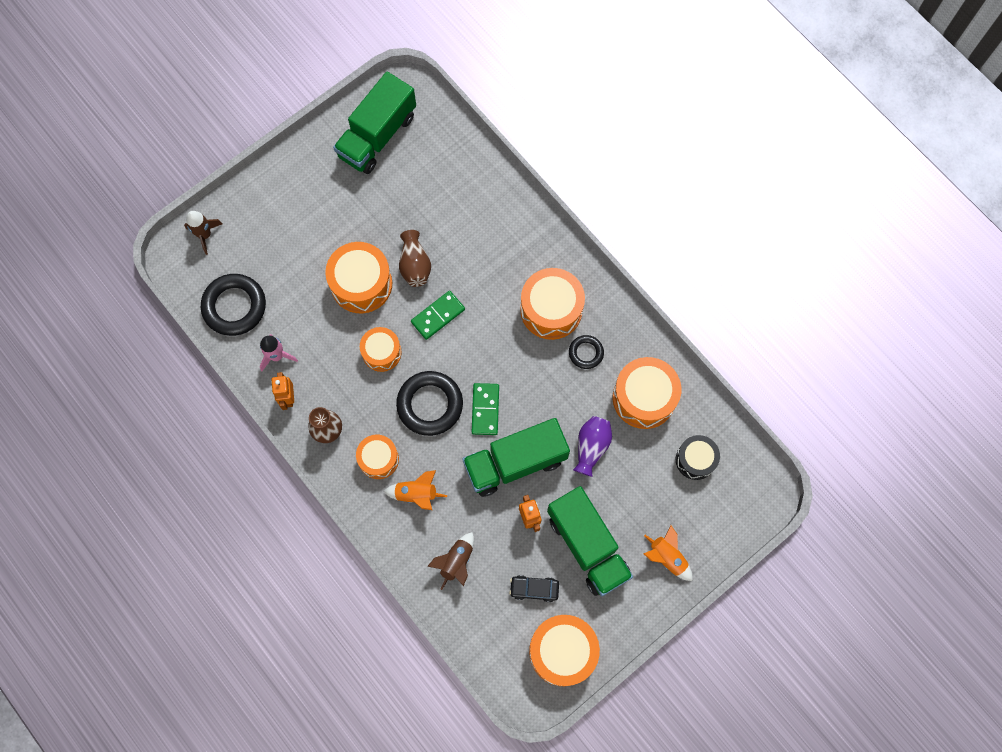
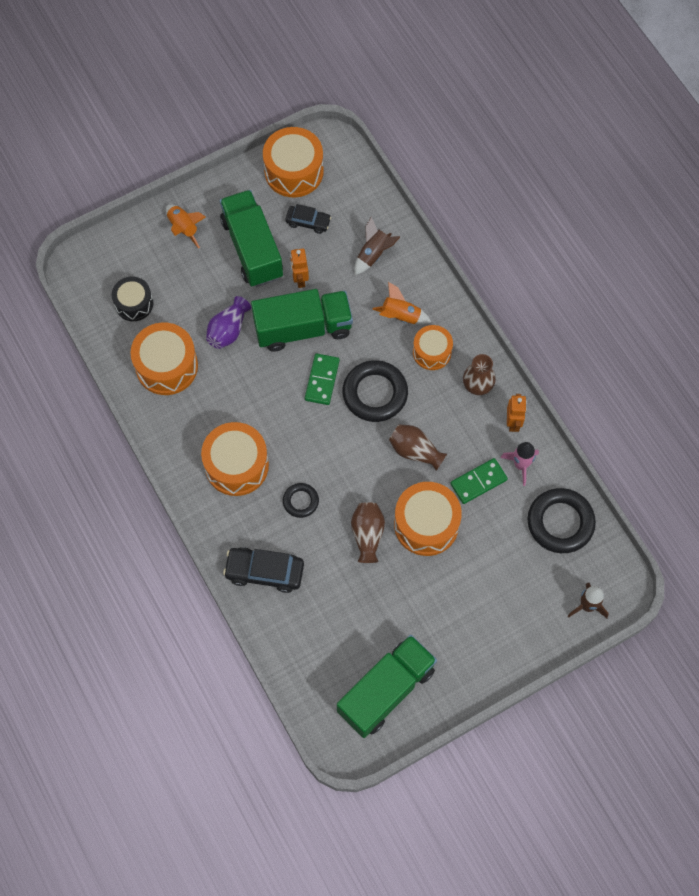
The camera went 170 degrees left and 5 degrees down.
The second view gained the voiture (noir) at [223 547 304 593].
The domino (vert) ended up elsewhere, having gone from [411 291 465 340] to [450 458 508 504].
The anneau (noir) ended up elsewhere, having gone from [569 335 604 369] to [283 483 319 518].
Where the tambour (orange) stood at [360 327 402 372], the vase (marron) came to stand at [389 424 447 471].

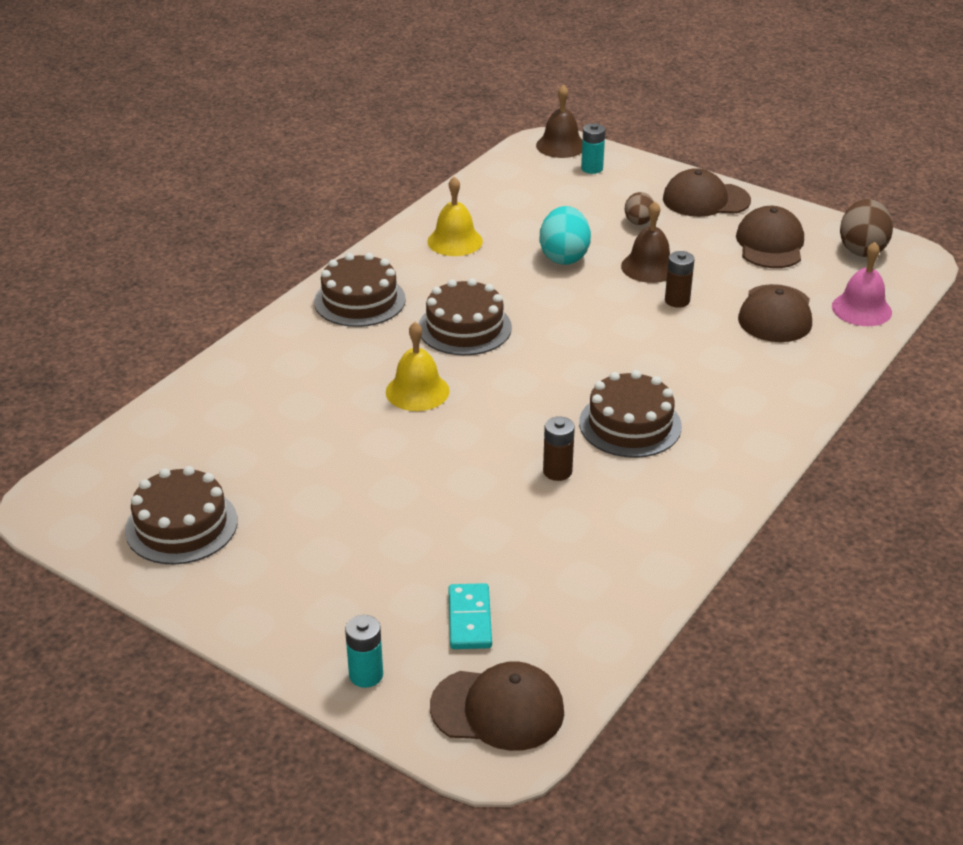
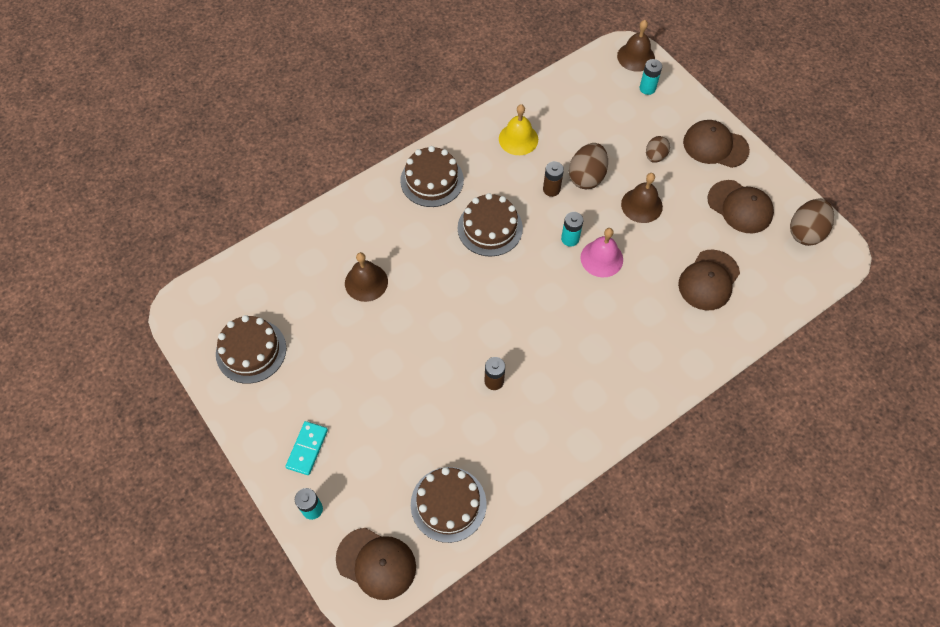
The camera went 20 degrees right and 25 degrees up.
The second view lost the cloche (jaune) at [386 322 450 411].
The second view gained the cloche (marron) at [345 252 388 302].
The second view gained the pile (turquoise) at [561 212 583 247].
The domino (turquoise) ended up elsewhere, having gone from [448 583 492 649] to [285 421 328 475].
The gâteau (marron) ended up elsewhere, having gone from [579 370 682 458] to [411 467 487 543].
The pile (marron) ended up elsewhere, having gone from [665 251 695 308] to [543 161 564 197].
The cloche (rose) ended up elsewhere, having gone from [832 242 892 326] to [581 228 623 277].
What was the œuf (turquoise) at [539 206 591 265] turned into the œuf (marron) at [569 143 608 189].
The casquette (marron) at [736 206 804 268] ended up facing another way, 105 degrees clockwise from before.

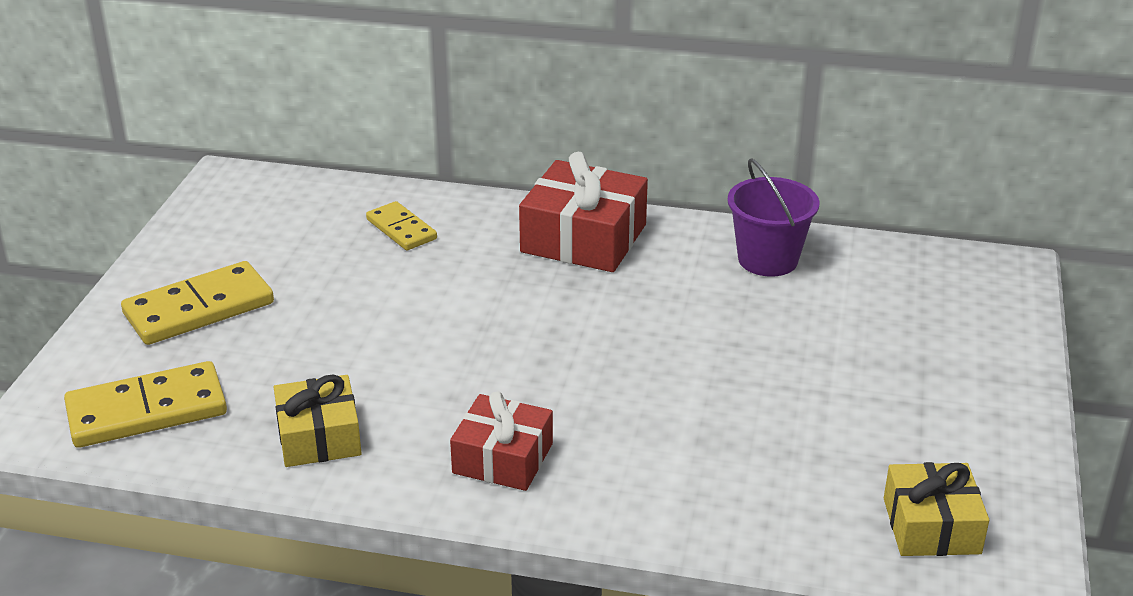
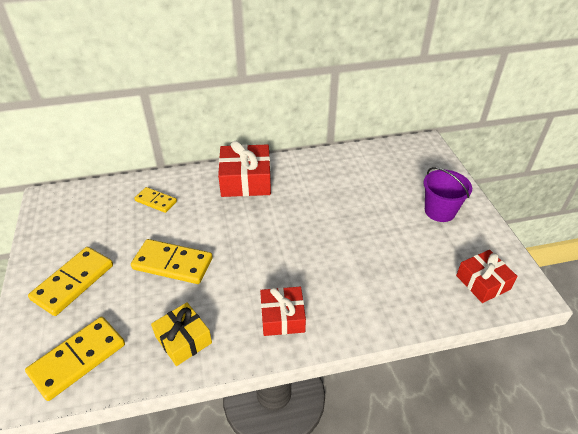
The camera went 25 degrees left and 10 degrees up.
The second view gained the domino (jaune) at [131 239 213 284].
The seau (violet) ended up elsewhere, having gone from [727 158 820 277] to [423 167 472 222].
What was the cadeau (jaune) at [884 462 989 556] turned into the cadeau (rouge) at [456 250 518 303].

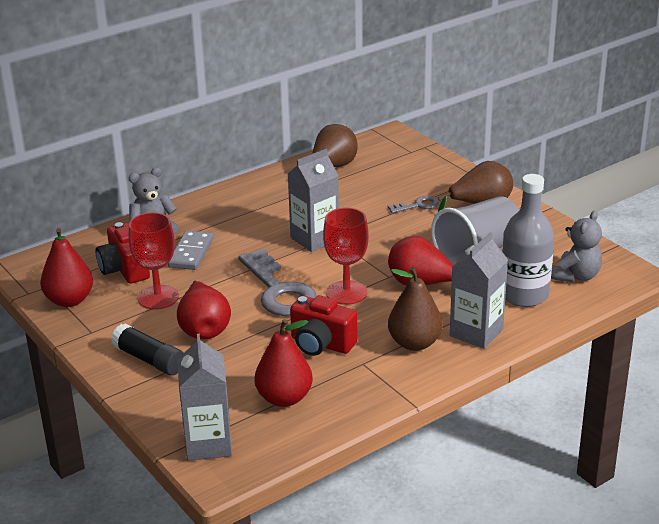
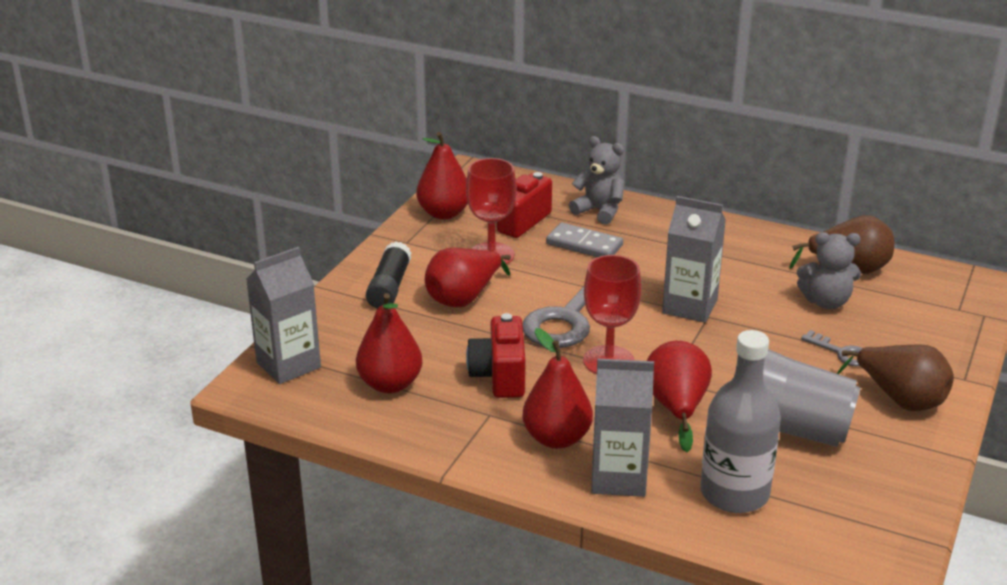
The camera went 60 degrees right and 0 degrees up.
The ours en peluche (gris) ended up elsewhere, having gone from [551 211 602 283] to [797 232 861 309].
What was the poire (marron) at [388 267 443 351] turned into the poire (rouge) at [522 328 593 449].
The domino (gris) at [168 231 214 270] ended up facing another way, 45 degrees clockwise from before.

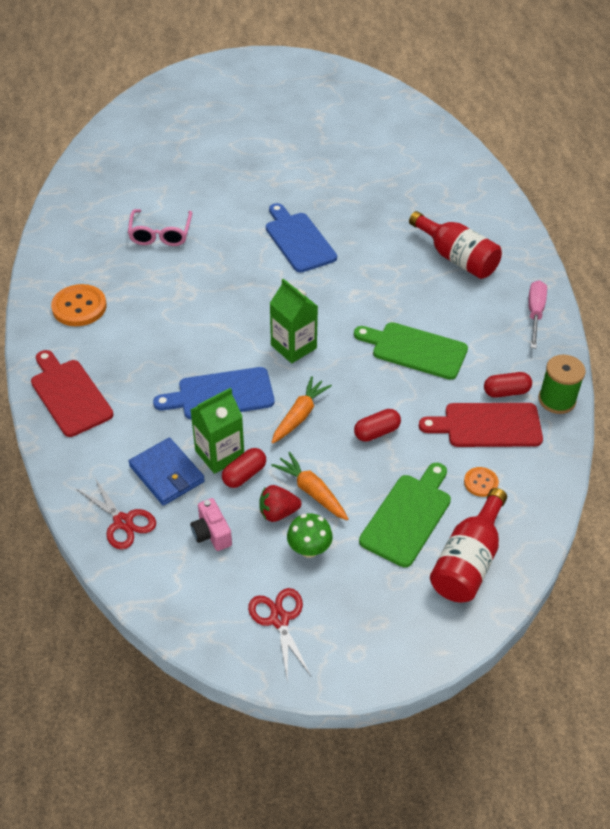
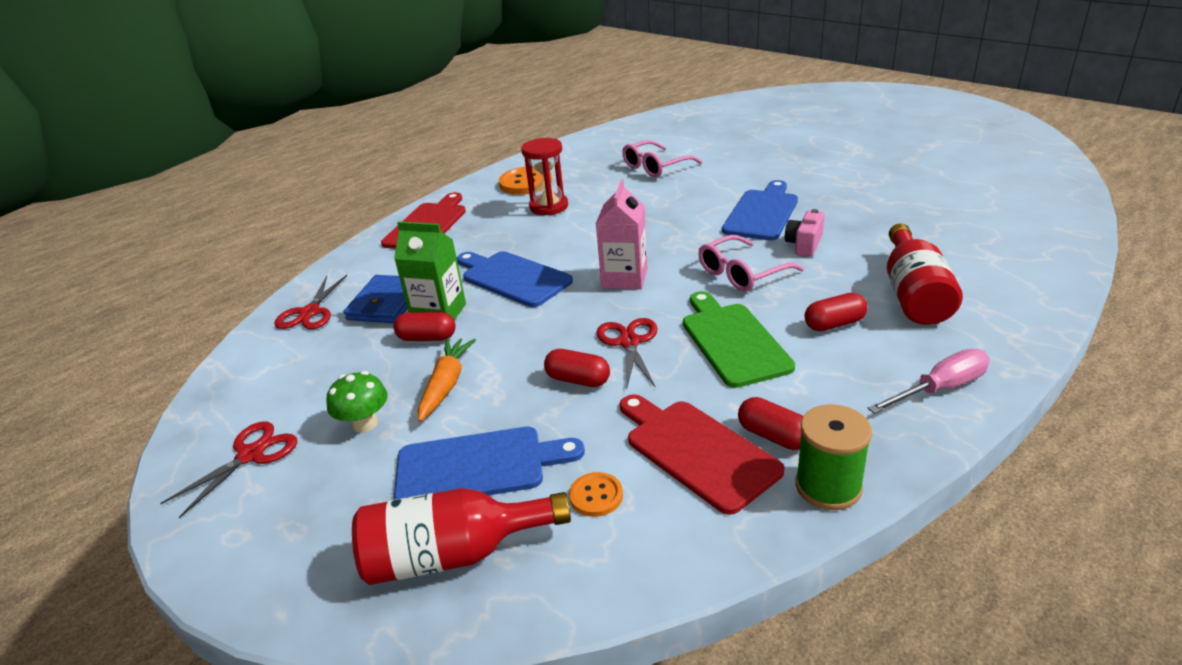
The camera went 55 degrees right and 15 degrees down.
The second view lost the fraise (rouge) at [259 485 301 522].
The second view lost the carotte (orange) at [271 376 332 444].
The second view gained the sablier (rouge) at [521 138 568 215].
The second view gained the ciseaux (rouge) at [597 318 658 387].
The second view gained the lunettes (rose) at [699 235 804 292].
The second view gained the gélule (rouge) at [805 293 867 331].
The appareil photo (rose) ended up elsewhere, having gone from [191 498 232 551] to [785 209 824 257].
What was the brique de lait (vert) at [270 278 318 363] turned into the brique de lait (rose) at [596 179 648 290].
What was the planche à découper (vert) at [359 463 451 567] turned into the planche à découper (bleu) at [394 427 585 500].

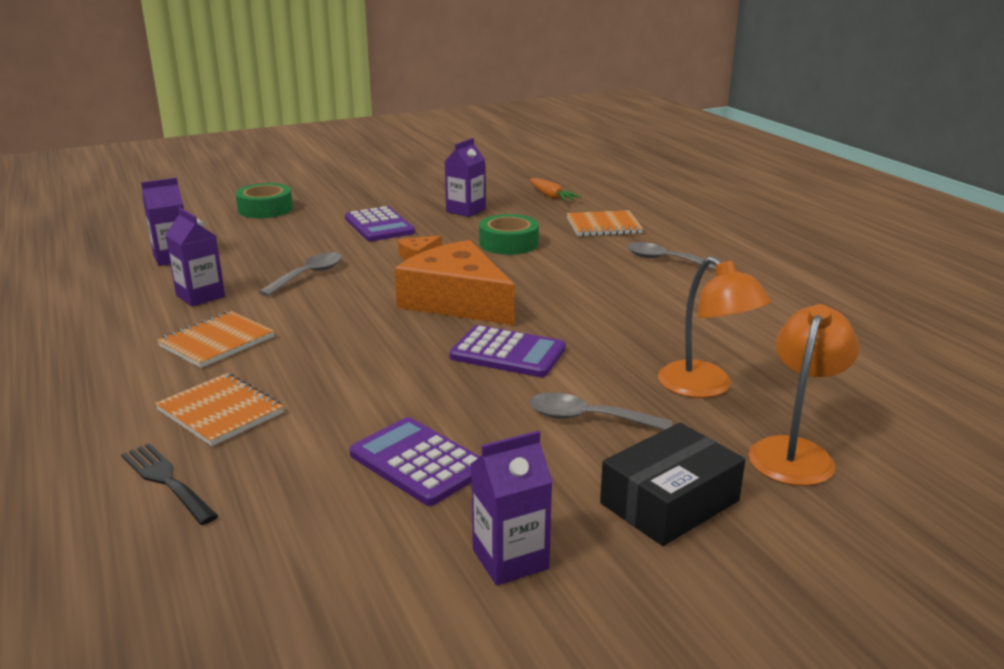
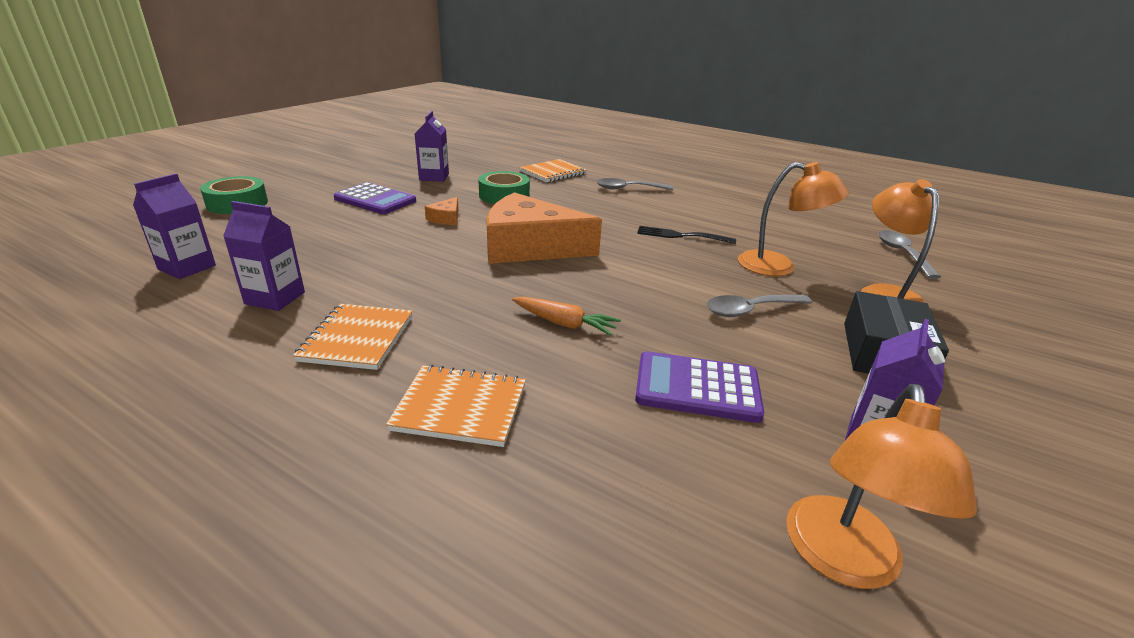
The camera went 35 degrees left and 5 degrees up.
The second view lost the calculatrice (violet) at [449 325 566 377].
The second view gained the lampe (orange) at [786 384 977 589].
The fourchette (noir) ended up elsewhere, having gone from [121 443 218 525] to [637 226 736 244].
The cuillère (gris) ended up elsewhere, having gone from [259 252 342 296] to [878 230 941 279].
The carotte (orange) ended up elsewhere, having gone from [529 178 581 201] to [512 297 621 336].

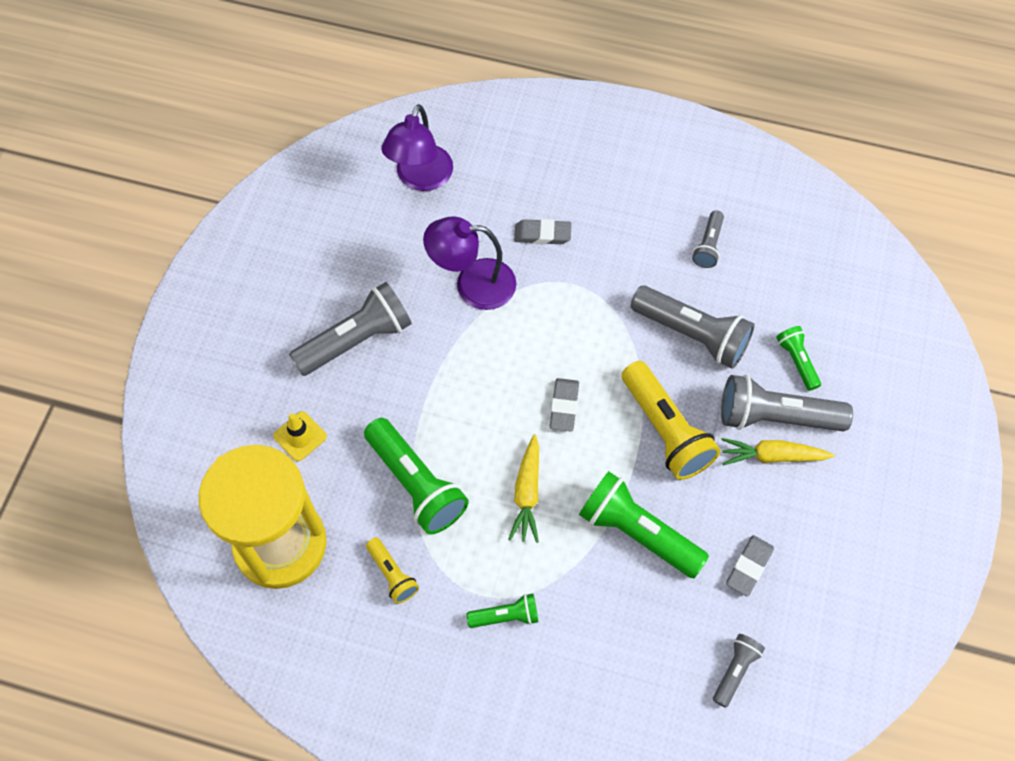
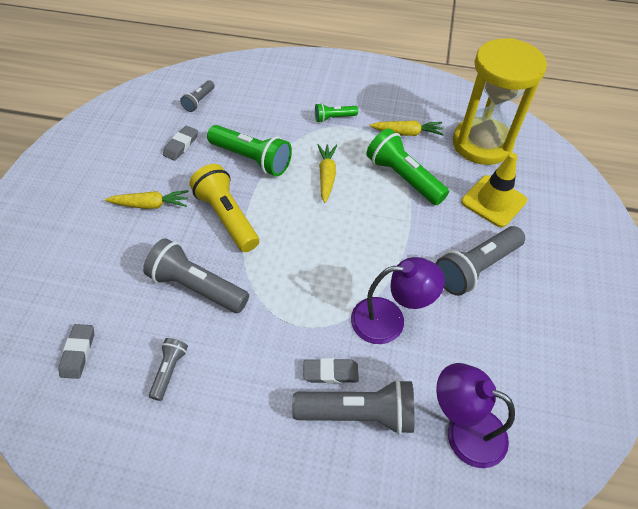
The camera went 175 degrees right and 10 degrees down.
The second view lost the lampe de poche (vert) at [777 326 821 391].
The gomme (gris) ended up elsewhere, having gone from [550 378 579 431] to [58 324 94 379].
The lampe de poche (gris) ended up elsewhere, having gone from [721 375 853 431] to [292 379 415 435].
Where the lampe de poche (jaune) stood at [366 537 419 604], the carotte (jaune) came to stand at [370 120 444 136].
The lampe (violet) at [381 104 453 191] ended up facing another way, 75 degrees counterclockwise from before.
The size of the cône de chantier (jaune) at [273 411 327 461] changed by a factor of 1.71.

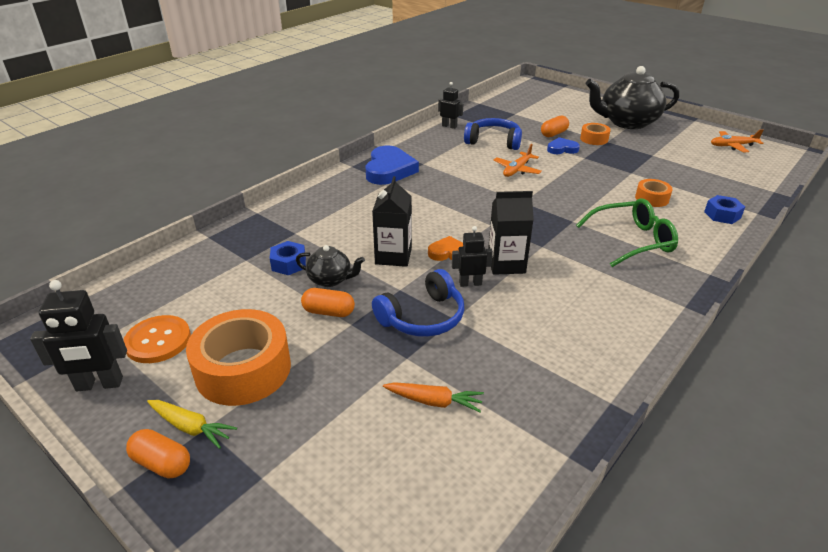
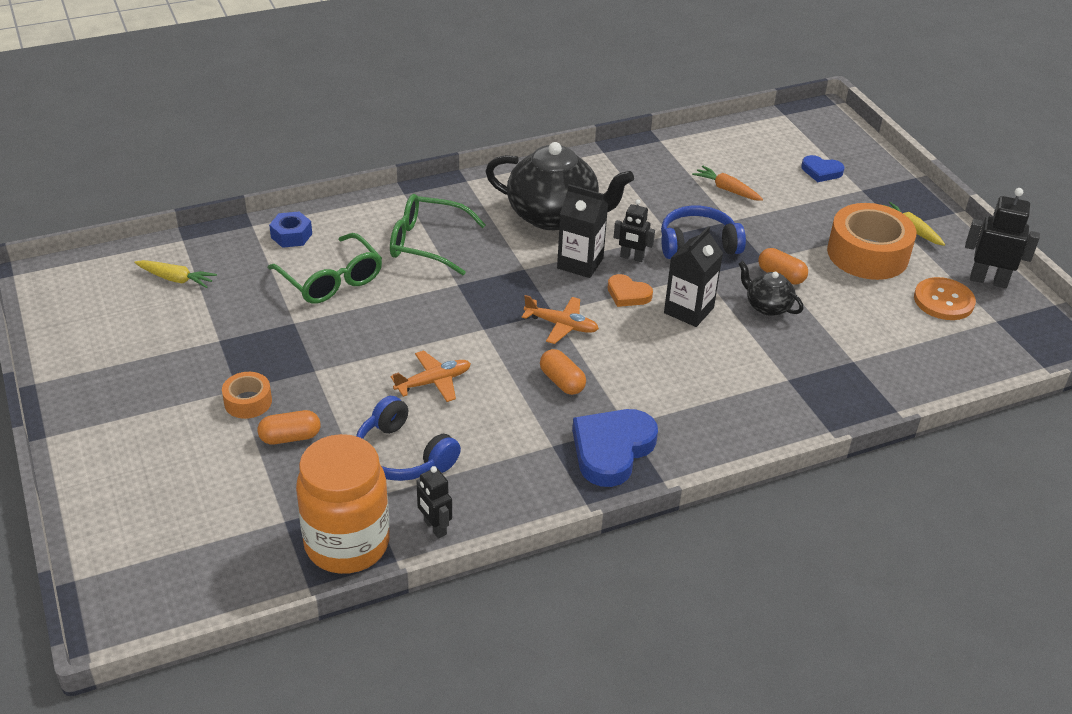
The camera went 155 degrees left and 5 degrees up.
The second view lost the écrou (bleu) at [270 241 306 275].
The second view gained the carotte (jaune) at [134 260 217 288].
The second view gained the bocal (orange) at [296 434 390 574].
The gélule (orange) ended up elsewhere, having gone from [126 429 190 479] to [540 349 586 395].
The cœur (bleu) ended up elsewhere, having gone from [547 137 580 154] to [801 155 844 182].
The théière (noir) ended up elsewhere, having gone from [586 66 679 129] to [485 142 634 230].
The avion (orange) ended up elsewhere, having gone from [711 129 764 152] to [522 295 599 344].
Where the ruban adhésif (orange) stood at [635 179 673 207], the lunettes (vert) came to stand at [268 233 382 304].

